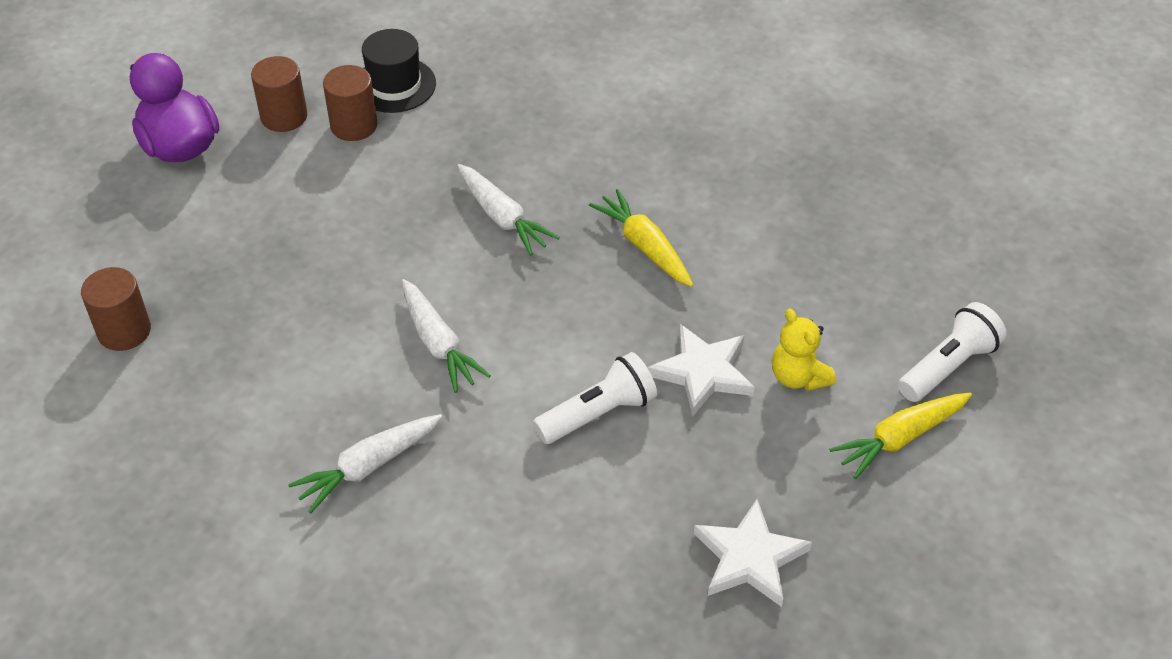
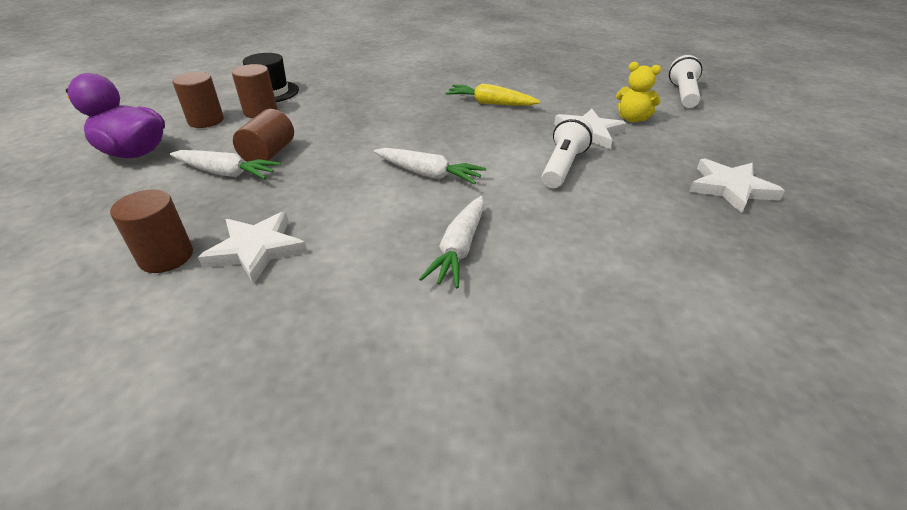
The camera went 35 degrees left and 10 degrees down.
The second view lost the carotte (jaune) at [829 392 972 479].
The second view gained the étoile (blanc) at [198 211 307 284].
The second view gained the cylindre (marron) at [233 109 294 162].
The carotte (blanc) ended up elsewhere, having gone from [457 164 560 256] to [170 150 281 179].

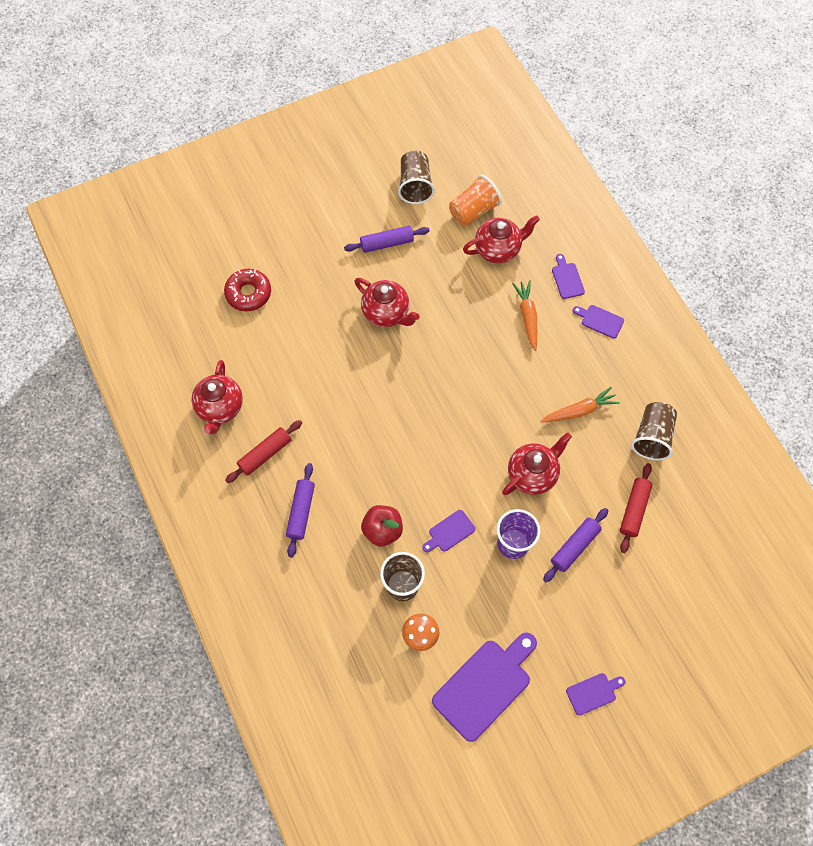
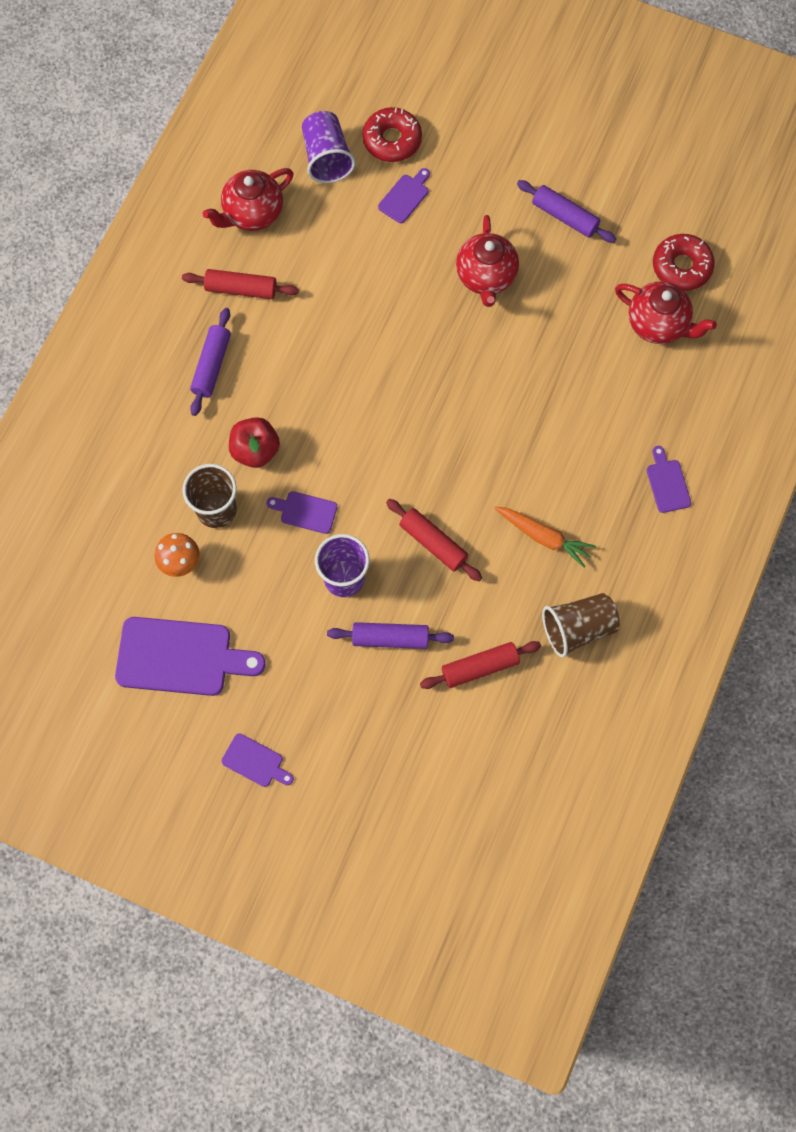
The camera went 50 degrees right and 5 degrees up.
The second view lost the gobelet (marron) at [398 151 435 204].
The second view lost the carotte (orange) at [512 280 537 351].
The second view gained the gobelet (violet) at [302 111 355 183].
The planche à découper (violet) ended up elsewhere, having gone from [552 254 585 299] to [378 168 430 223].
Where the gobelet (orange) stood at [449 175 502 226], the beignet (rouge) came to stand at [653 234 715 291].
Where the théière (rouge) stood at [502 432 572 495], the rouleau à pâtisserie (rouge) came to stand at [386 499 482 581].
The rouleau à pâtisserie (violet) at [286 463 315 557] ended up facing another way, 45 degrees counterclockwise from before.

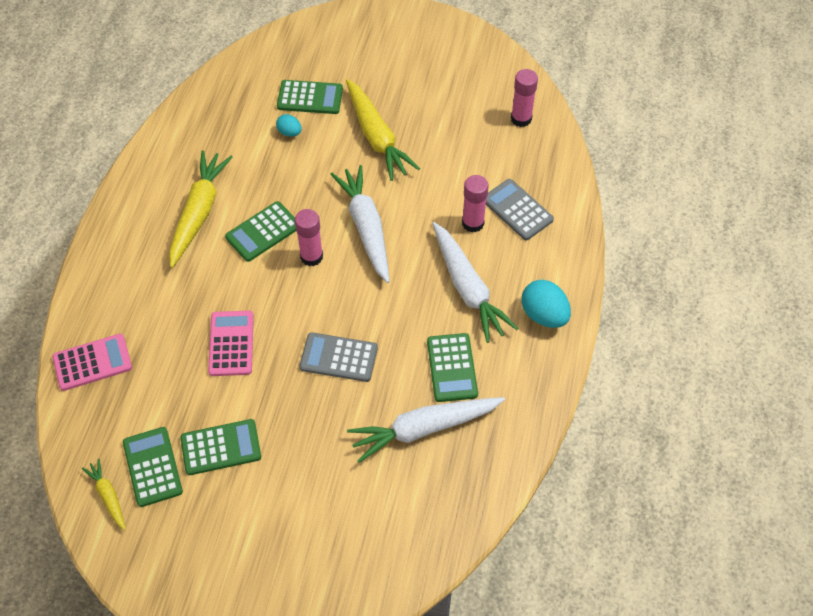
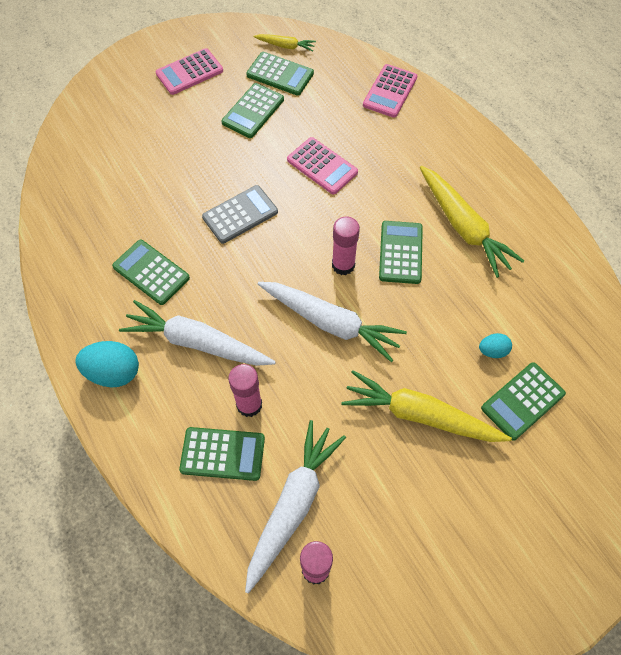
The camera went 135 degrees right and 5 degrees up.
The second view gained the calculatrice (rose) at [156 48 223 95].
The carotte (blanc) ended up elsewhere, having gone from [347 397 505 463] to [245 420 346 594].
What was the calculatrice (gris) at [486 179 554 240] turned into the calculatrice (vert) at [179 427 265 481].

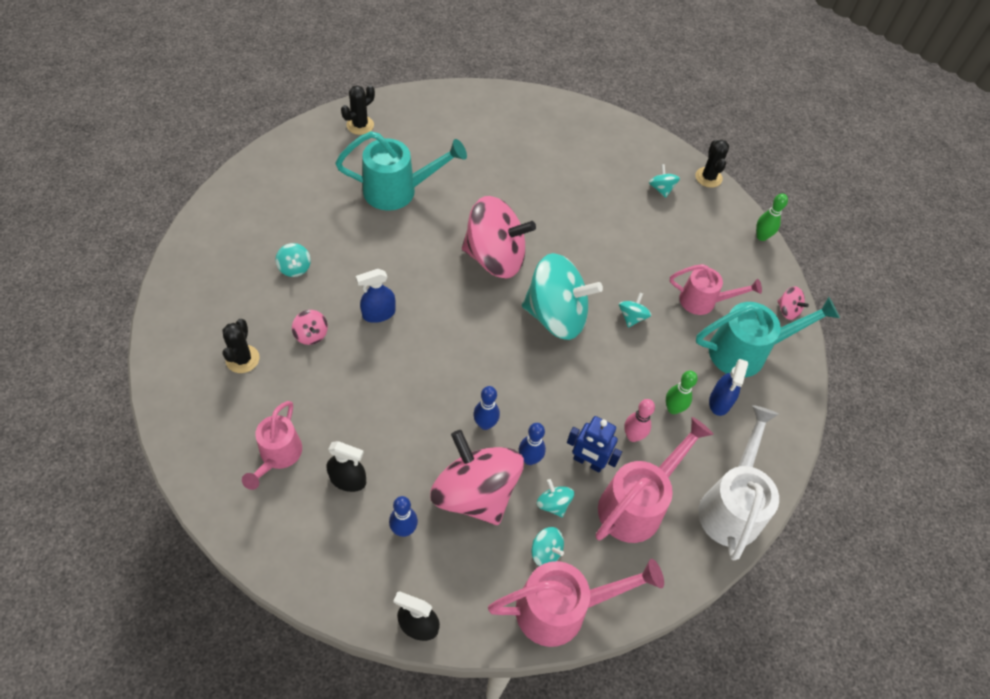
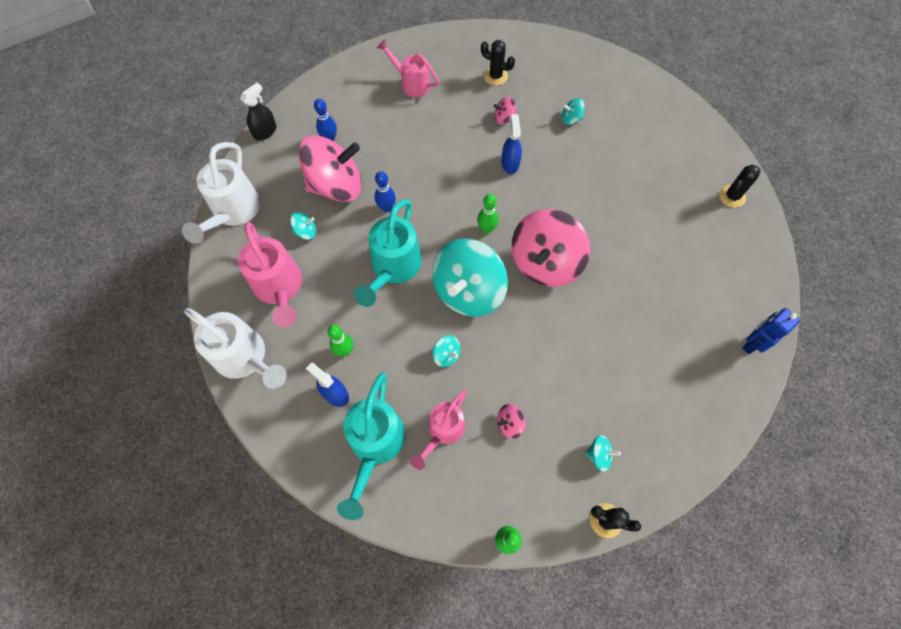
The camera went 115 degrees right and 10 degrees up.
The second view lost the vaporisateur (noir) at [327 441 366 492].
The second view lost the quille (bleu) at [519 423 546 465].
The second view lost the toupie (turquoise) at [532 527 564 566].
The second view lost the quille (rose) at [624 399 655 442].
The second view gained the quille (vert) at [477 194 498 233].
The arrosoir (turquoise) ended up elsewhere, having gone from [335 131 467 211] to [354 199 422 307].
The robot (bleu) ended up elsewhere, having gone from [567 416 622 473] to [742 308 800 354].
The toupie (rose) ended up elsewhere, having gone from [777 286 809 320] to [497 404 526 439].
What was the arrosoir (rose) at [488 559 664 647] turned into the arrosoir (blanc) at [182 142 261 244].
The cactus (noir) at [341 85 375 135] ended up facing another way, 75 degrees clockwise from before.

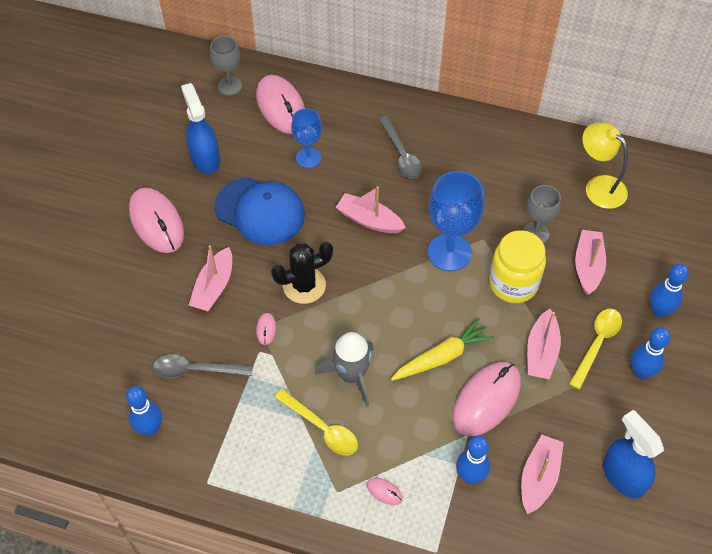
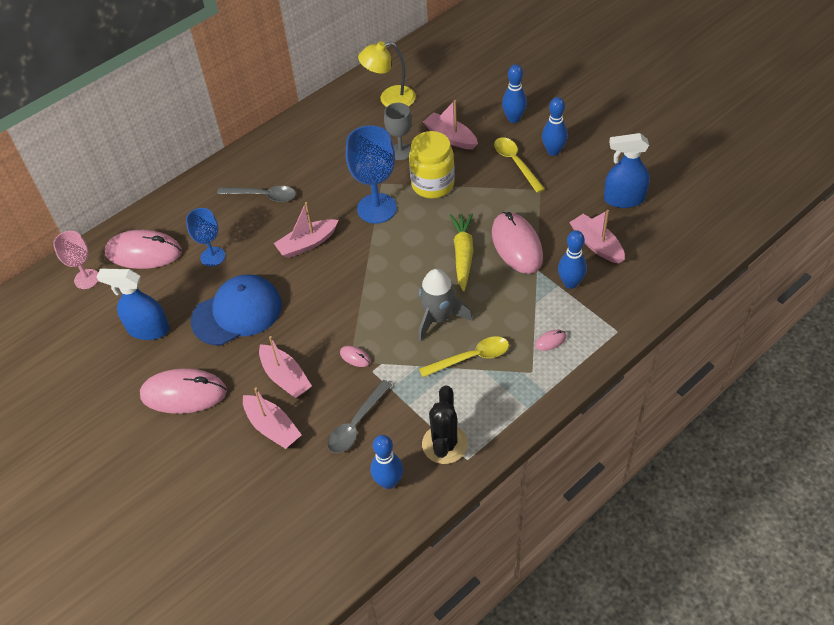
The camera went 55 degrees left and 5 degrees down.
The cactus (noir) ended up elsewhere, having gone from [271 242 333 304] to [422 386 468 464].
The bateau (rose) ended up elsewhere, having gone from [527 309 561 380] to [243 387 302 449].
What was the verre à pied (gris) at [210 36 242 95] turned into the verre à pied (rose) at [53 231 98 289].

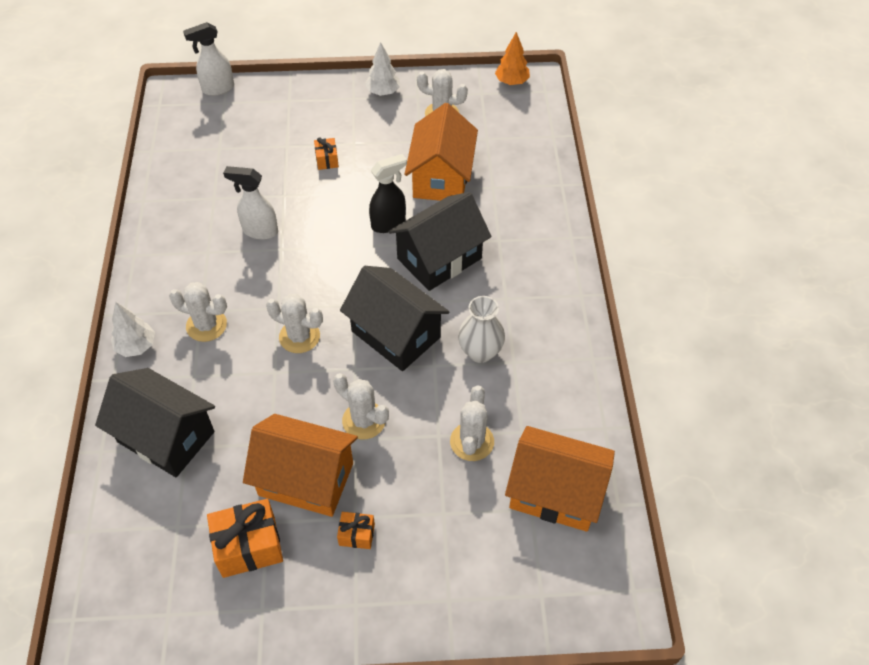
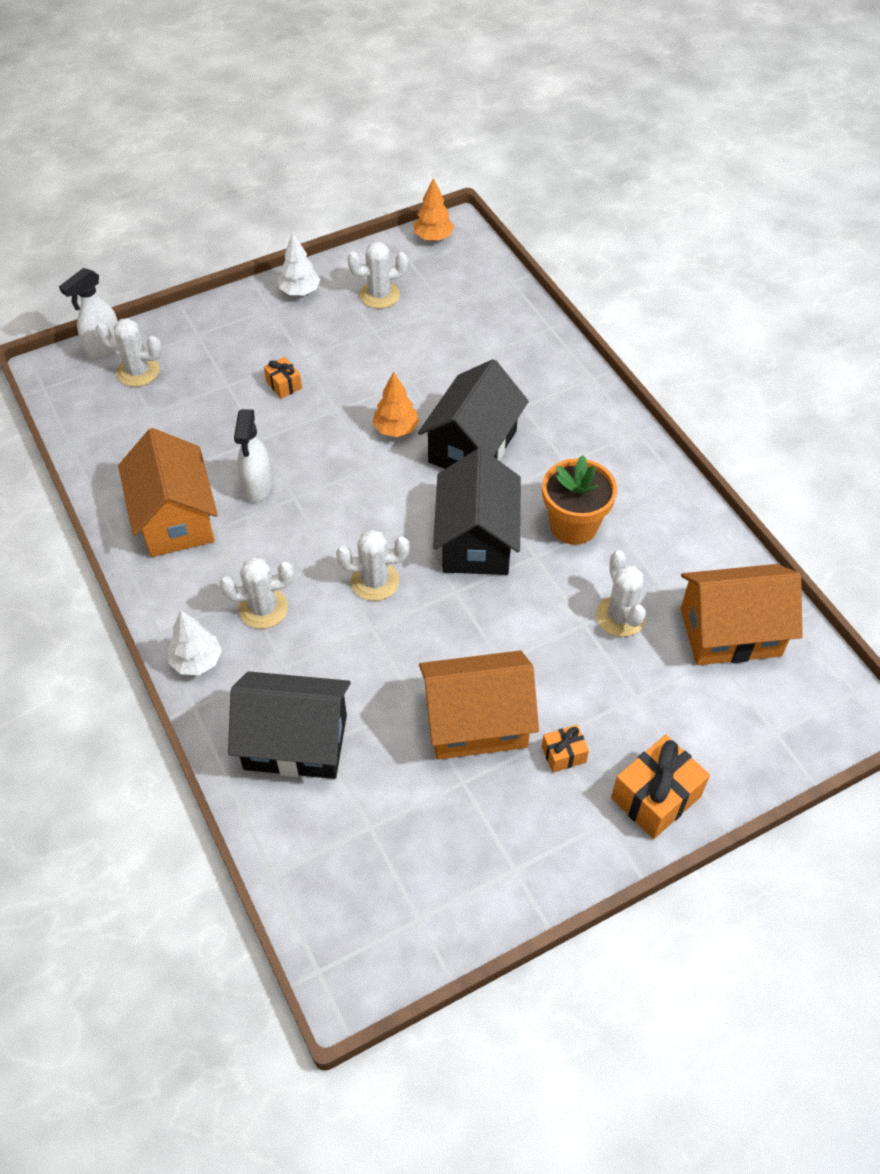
The camera went 25 degrees left and 0 degrees up.
The cadeau (orange) ended up elsewhere, having gone from [207 499 283 578] to [611 735 710 839].
The cactus (blanc) ended up elsewhere, having gone from [333 373 389 439] to [96 318 162 387].
The maison (orange) ended up elsewhere, having gone from [405 103 478 201] to [118 428 218 557].
Where the vaporisateur (noir) stood at [369 154 407 233], the arbre (orange) came to stand at [372 372 419 437].
Where the vase (blanc) stood at [458 296 505 363], the pot de fleurs (orange) came to stand at [542 455 617 545].
The vaporisateur (blanc) at [223 166 278 240] ended up facing another way, 75 degrees counterclockwise from before.
The maison (noir) at [340 266 450 371] ended up facing another way, 75 degrees clockwise from before.

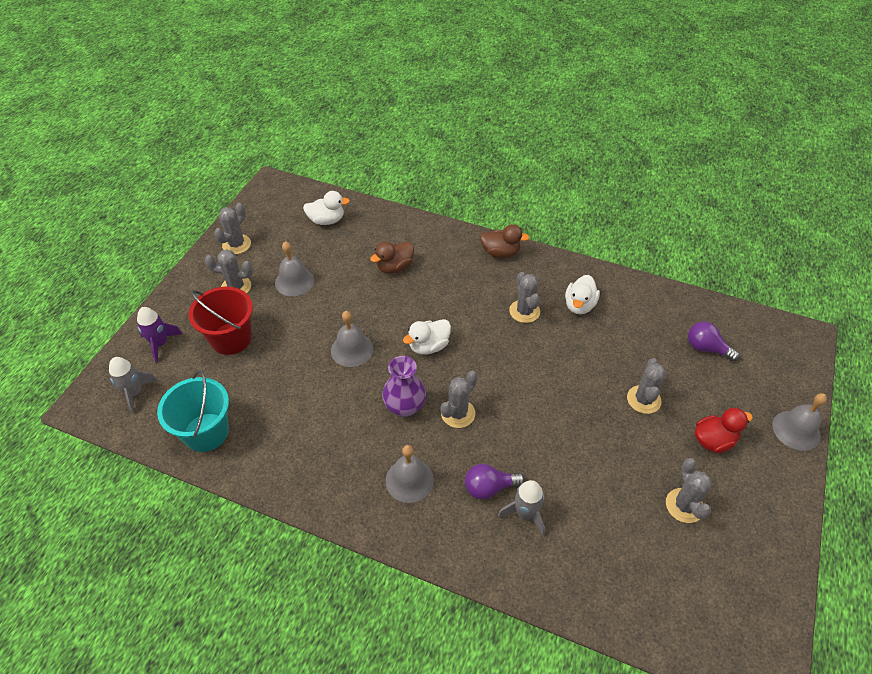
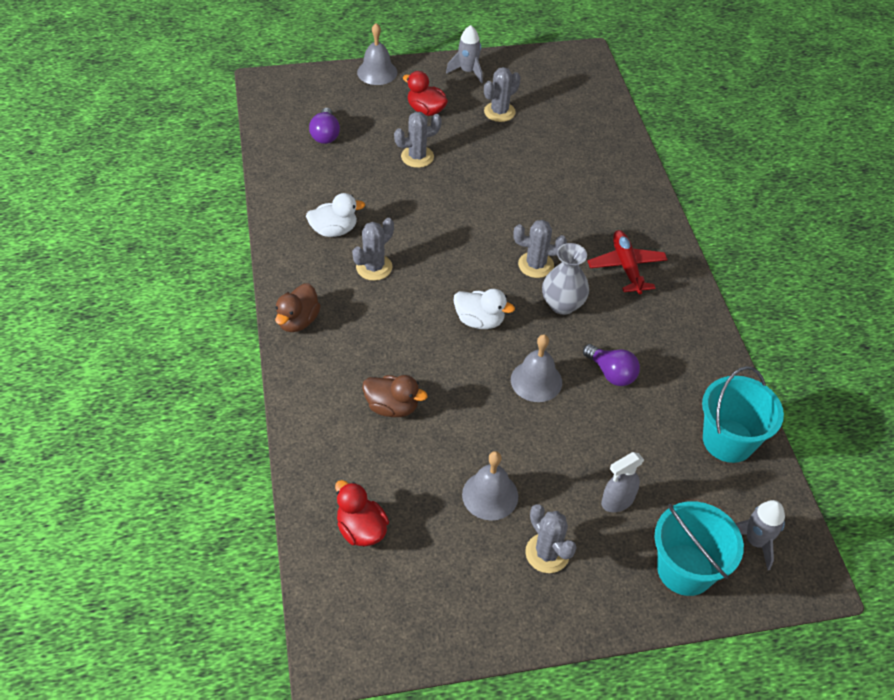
The camera went 125 degrees left and 0 degrees up.
The second view lost the cactus (gris) at [214 203 251 254].
The ampoule (violet) ended up elsewhere, having gone from [465 464 525 499] to [583 344 640 386].
The fusée (gris) ended up elsewhere, having gone from [498 480 545 536] to [446 25 483 83].
Where the fusée (violet) stood at [137 307 182 363], the seau (turquoise) came to stand at [655 501 744 596].
Where the seau (rouge) stood at [189 287 253 355], the vaporisateur (gris) came to stand at [601 452 644 512].
Where the cloche (gris) stood at [385 445 434 503], the avion (rouge) came to stand at [588 230 668 295].
What was the canard (blanc) at [303 191 350 225] turned into the canard (rouge) at [335 480 389 546].
What was the vase (violet) at [382 356 426 417] turned into the vase (gris) at [542 243 589 315].
The canard (marron) at [480 224 529 258] ended up facing another way, 135 degrees counterclockwise from before.

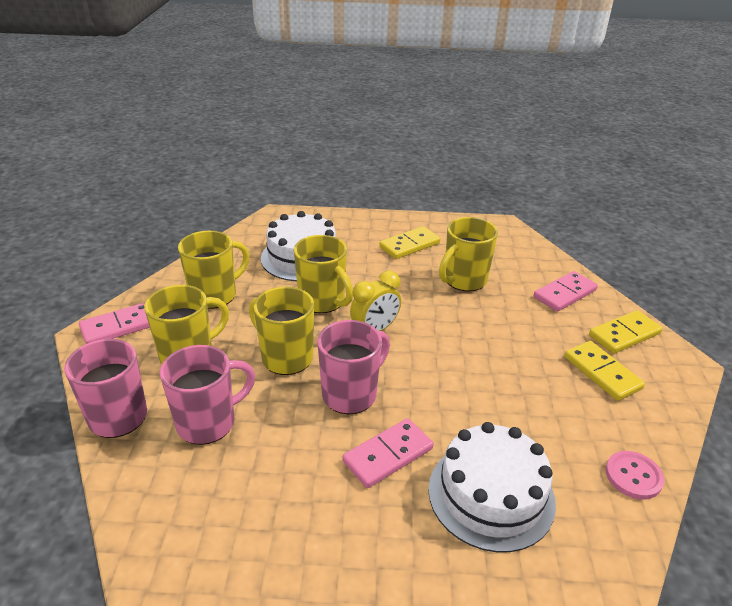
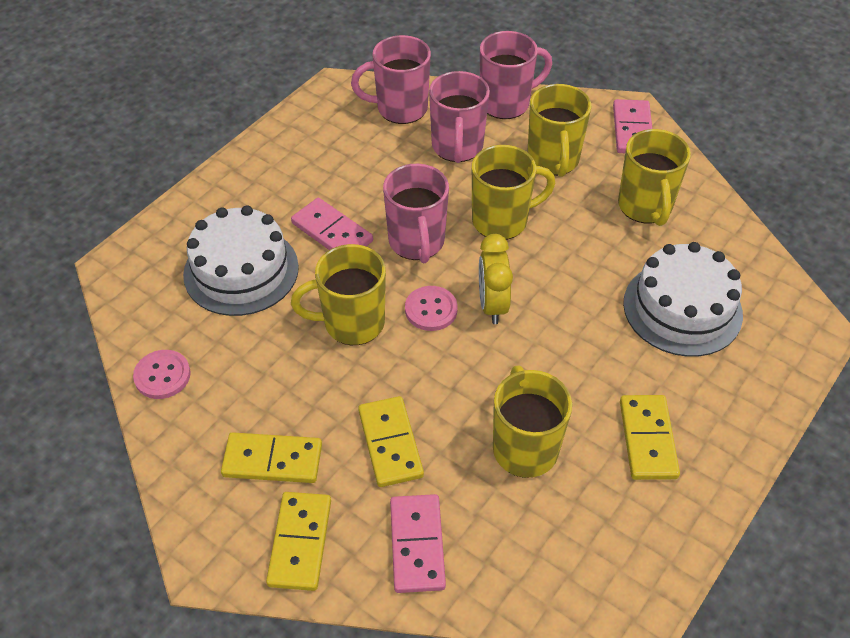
The camera went 125 degrees right and 15 degrees up.
The second view gained the tasse (rose) at [351 35 431 124].
The second view gained the domino (jaune) at [358 396 424 487].
The second view gained the bouton (rose) at [405 286 458 331].
The tasse (jaune) ended up elsewhere, having gone from [294 235 353 313] to [291 244 386 345].
The domino (rose) at [343 418 434 488] ended up facing another way, 45 degrees counterclockwise from before.

